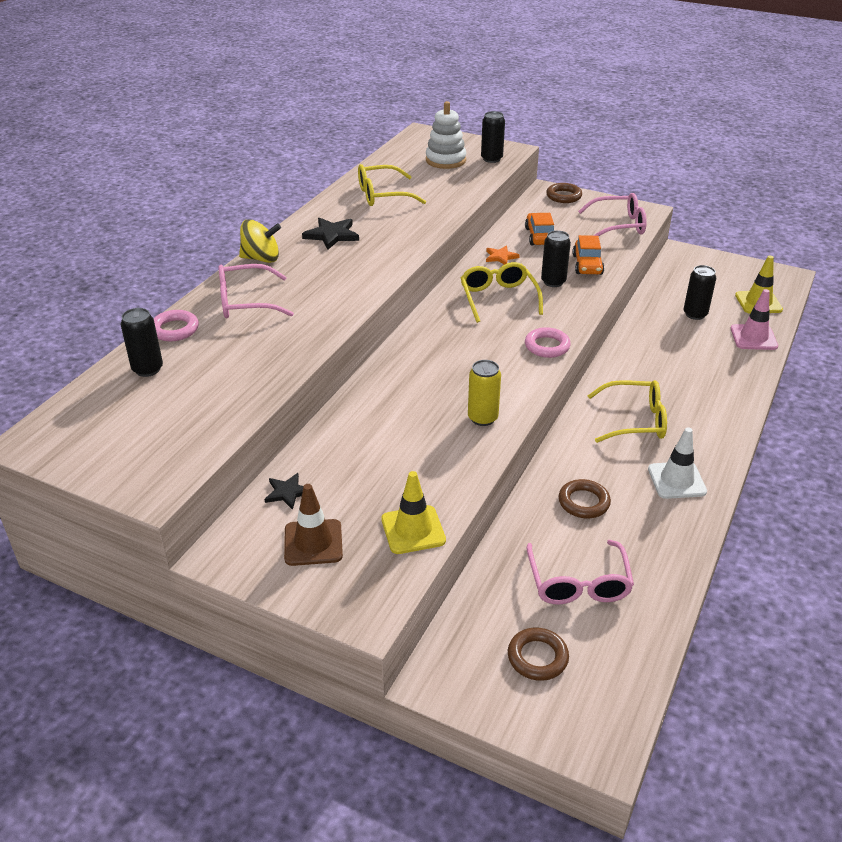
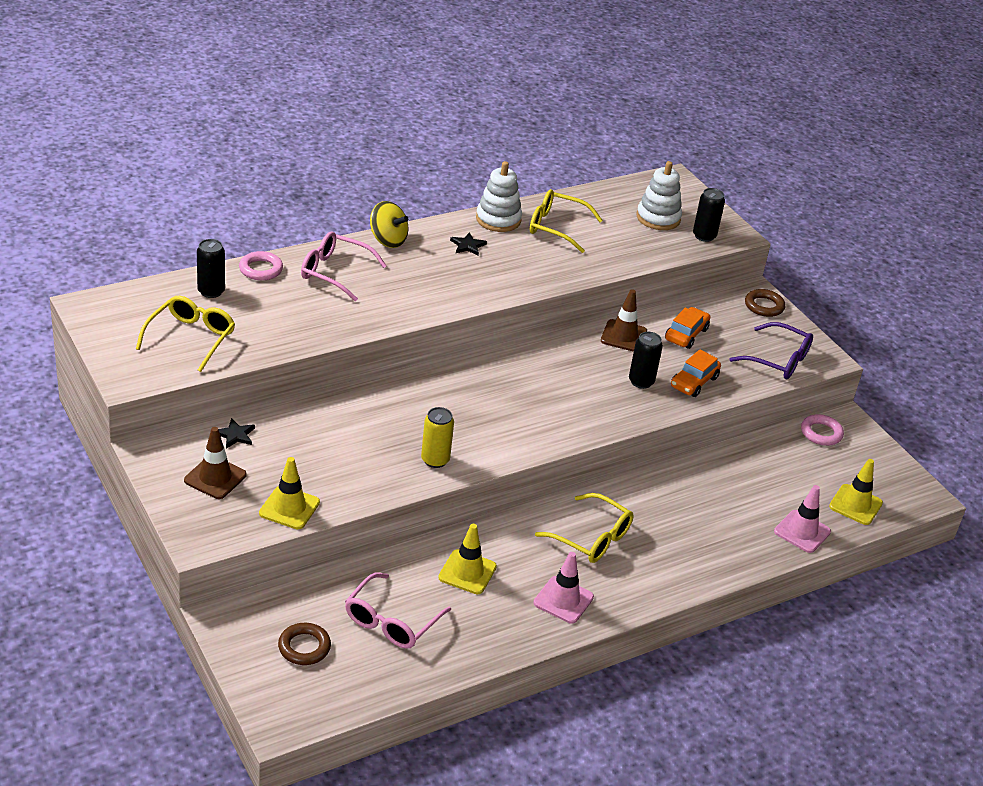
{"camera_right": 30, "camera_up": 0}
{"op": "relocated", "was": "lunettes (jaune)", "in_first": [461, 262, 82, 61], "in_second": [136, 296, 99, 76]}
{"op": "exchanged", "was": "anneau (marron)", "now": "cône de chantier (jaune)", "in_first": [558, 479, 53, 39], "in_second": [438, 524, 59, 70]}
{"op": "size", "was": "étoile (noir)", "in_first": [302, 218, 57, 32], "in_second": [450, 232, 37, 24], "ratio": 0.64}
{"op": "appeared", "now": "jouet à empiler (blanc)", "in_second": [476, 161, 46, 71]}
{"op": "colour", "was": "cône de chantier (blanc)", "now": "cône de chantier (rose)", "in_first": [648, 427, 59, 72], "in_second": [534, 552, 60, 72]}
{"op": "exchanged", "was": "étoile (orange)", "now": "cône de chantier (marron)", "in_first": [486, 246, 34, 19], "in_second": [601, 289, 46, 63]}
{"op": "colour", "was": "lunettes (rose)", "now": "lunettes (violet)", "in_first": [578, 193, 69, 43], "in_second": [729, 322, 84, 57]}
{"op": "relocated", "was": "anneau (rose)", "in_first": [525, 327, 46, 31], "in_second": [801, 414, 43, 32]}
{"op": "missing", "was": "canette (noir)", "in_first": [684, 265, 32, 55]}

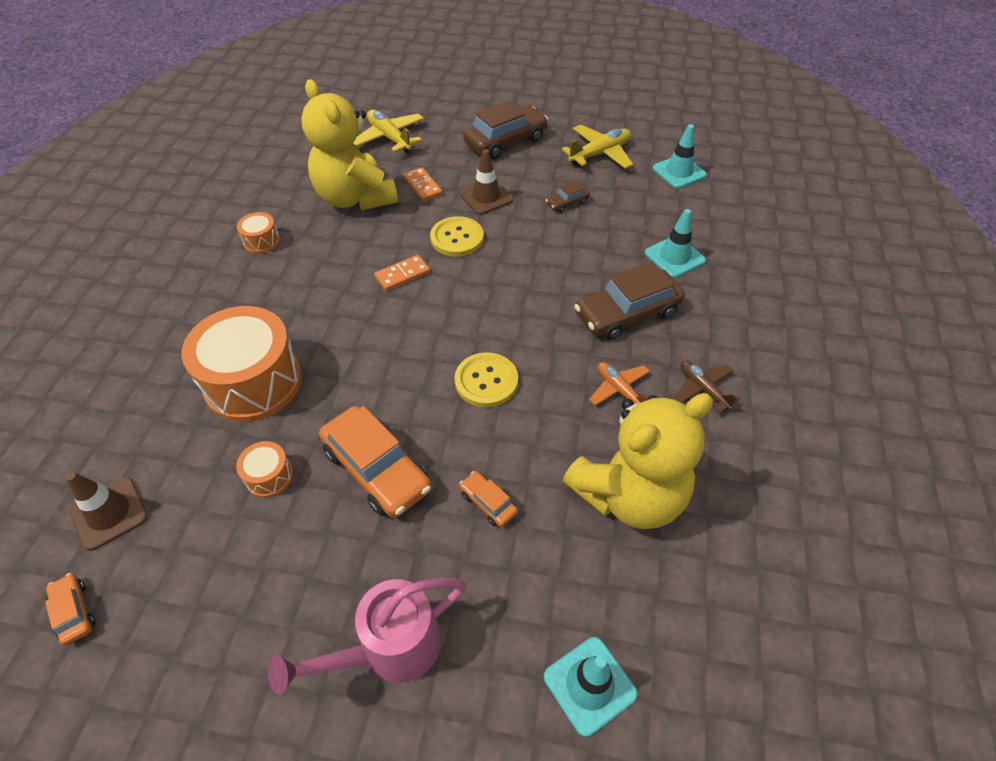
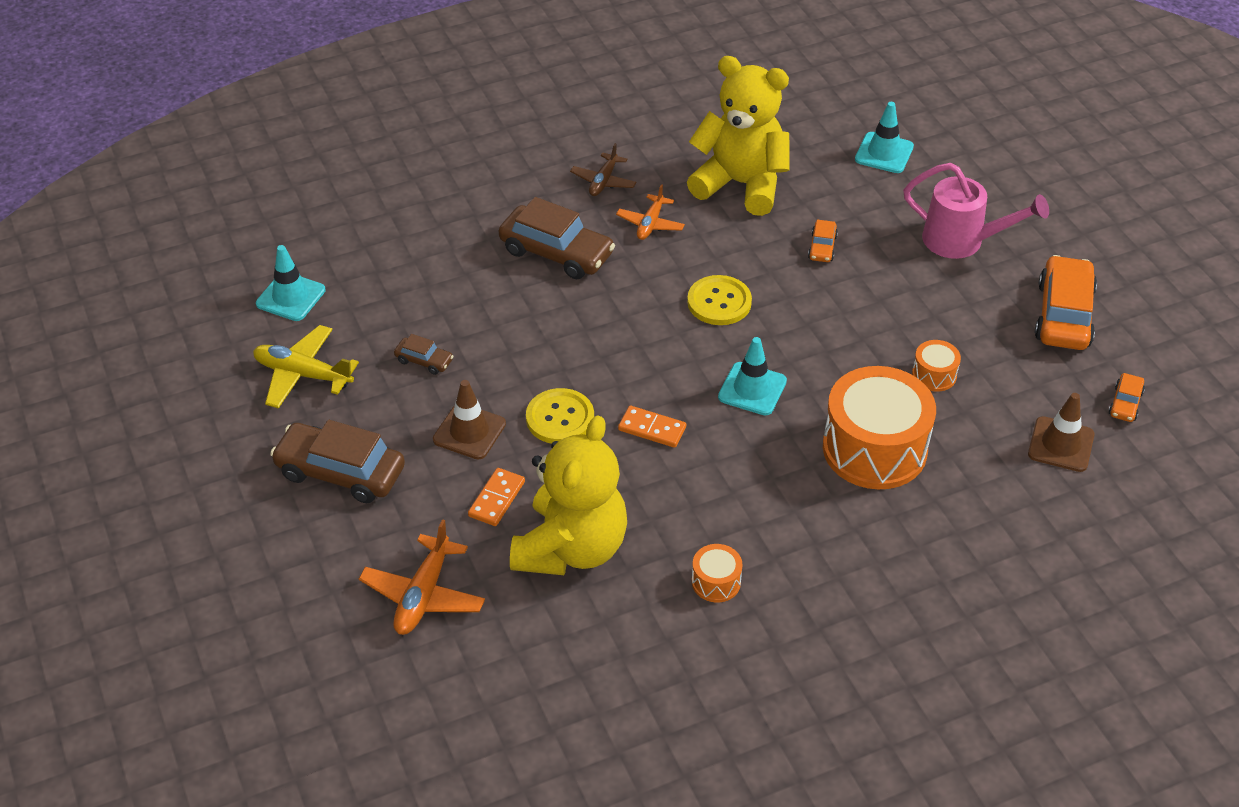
{"camera_right": -125, "camera_up": -5}
{"op": "colour", "was": "avion (jaune)", "now": "avion (orange)", "in_first": [353, 110, 71, 44], "in_second": [359, 519, 126, 116]}
{"op": "relocated", "was": "cône de chantier (turquoise)", "in_first": [645, 209, 61, 69], "in_second": [718, 337, 69, 78]}
{"op": "relocated", "was": "voiture (orange)", "in_first": [319, 406, 112, 112], "in_second": [1035, 255, 62, 95]}

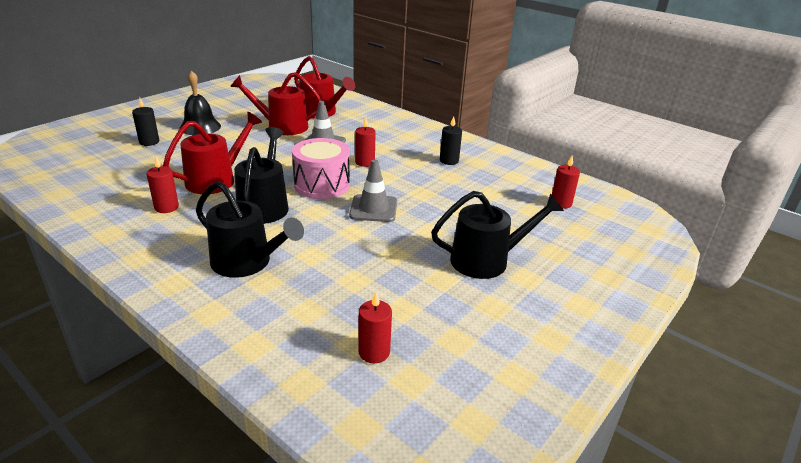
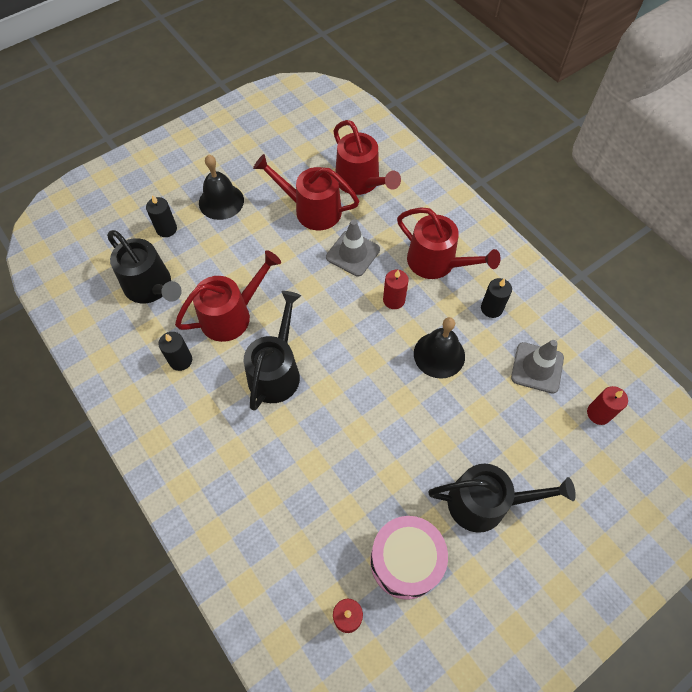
{"camera_right": 15, "camera_up": 30}
{"op": "relocated", "was": "arrosoir (noir)", "in_first": [196, 181, 108, 97], "in_second": [107, 230, 75, 73]}
{"op": "colour", "was": "bougie (rouge)", "now": "bougie (noir)", "in_first": [147, 156, 32, 57], "in_second": [158, 332, 34, 39]}
{"op": "relocated", "was": "tambour (rose)", "in_first": [292, 138, 58, 61], "in_second": [370, 516, 78, 84]}
{"op": "appeared", "now": "arrosoir (rouge)", "in_second": [397, 207, 103, 72]}
{"op": "appeared", "now": "cloche (noir)", "in_second": [414, 317, 51, 62]}
{"op": "relocated", "was": "cône de chantier (gris)", "in_first": [349, 160, 48, 62], "in_second": [511, 340, 53, 53]}

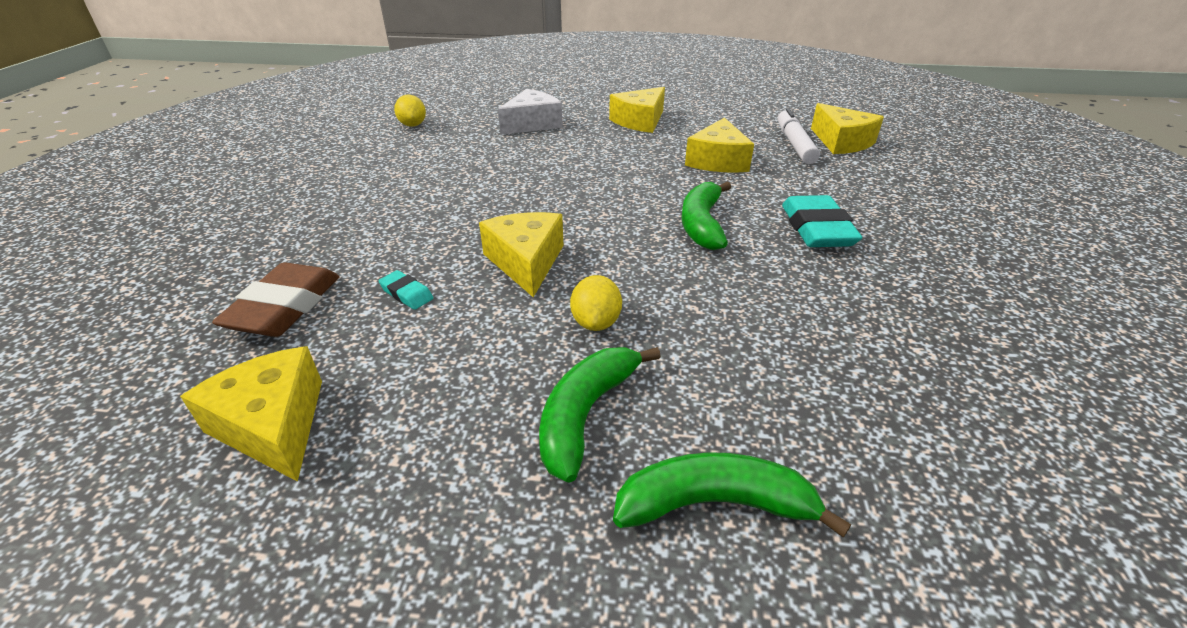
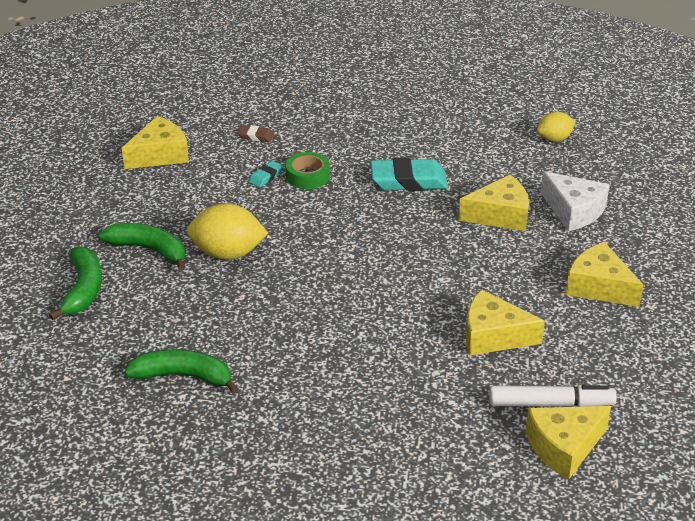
{"camera_right": 90, "camera_up": 0}
{"op": "relocated", "was": "banane (vert)", "in_first": [682, 182, 49, 68], "in_second": [124, 349, 115, 45]}
{"op": "size", "was": "citron (jaune)", "in_first": [570, 275, 52, 56], "in_second": [187, 203, 81, 57], "ratio": 1.66}
{"op": "size", "was": "gomme (marron)", "in_first": [212, 263, 128, 74], "in_second": [237, 125, 37, 17], "ratio": 0.48}
{"op": "appeared", "now": "ruban adhésif (vert)", "in_second": [286, 152, 44, 37]}
{"op": "relocated", "was": "gomme (turquoise)", "in_first": [782, 195, 80, 52], "in_second": [370, 158, 78, 33]}
{"op": "relocated", "was": "fromage (jaune)", "in_first": [479, 212, 85, 85], "in_second": [458, 175, 71, 56]}

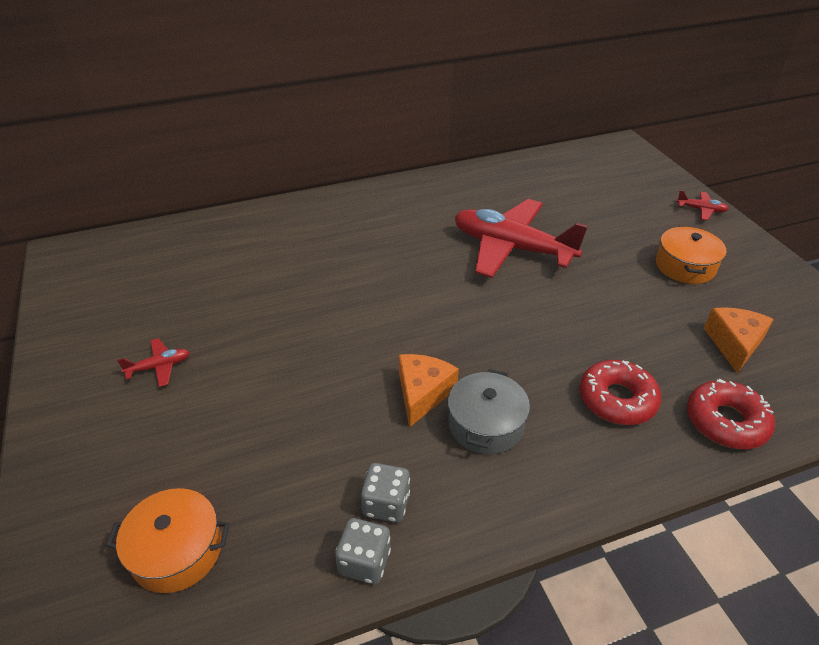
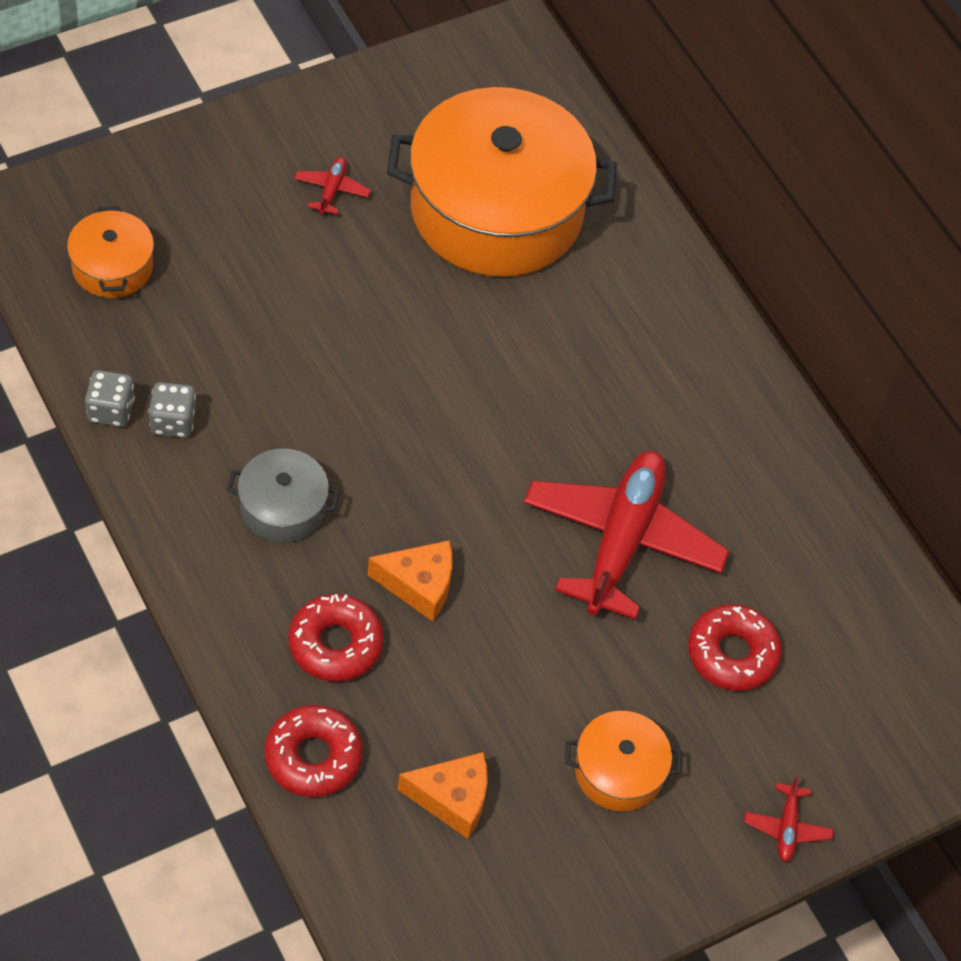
{"camera_right": 75, "camera_up": 15}
{"op": "spun", "was": "avion (rouge)", "in_first": [117, 338, 73, 49], "in_second": [294, 157, 77, 58], "clockwise": -135}
{"op": "relocated", "was": "fromage (orange)", "in_first": [399, 354, 60, 73], "in_second": [368, 540, 84, 81]}
{"op": "appeared", "now": "marmite (orange)", "in_second": [387, 87, 230, 190]}
{"op": "appeared", "now": "beignet (rouge)", "in_second": [688, 604, 94, 87]}

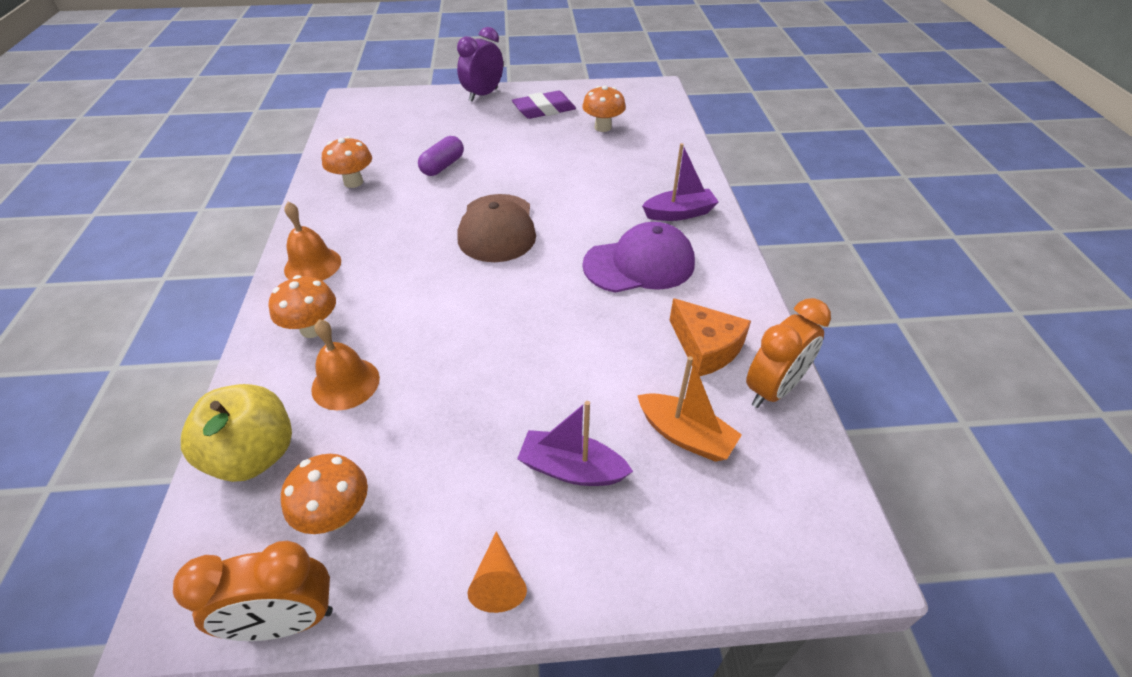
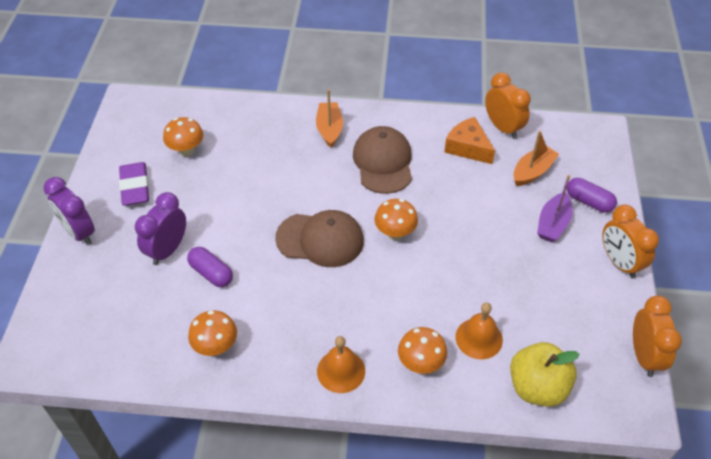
{"camera_right": -80, "camera_up": 5}
{"op": "appeared", "now": "réveil (violet)", "in_second": [135, 192, 51, 73]}
{"op": "colour", "was": "bateau (violet)", "now": "bateau (orange)", "in_first": [642, 143, 77, 78], "in_second": [316, 89, 27, 59]}
{"op": "colour", "was": "casquette (violet)", "now": "casquette (marron)", "in_first": [583, 222, 112, 71], "in_second": [353, 126, 59, 68]}
{"op": "relocated", "was": "champignon (orange)", "in_first": [281, 454, 87, 80], "in_second": [374, 199, 44, 41]}
{"op": "spun", "was": "fromage (orange)", "in_first": [669, 298, 82, 78], "in_second": [444, 117, 51, 47], "clockwise": -105}
{"op": "appeared", "now": "gélule (violet)", "in_second": [567, 178, 50, 35]}
{"op": "exchanged", "was": "cône (orange)", "now": "réveil (orange)", "in_first": [468, 531, 59, 82], "in_second": [602, 205, 57, 74]}

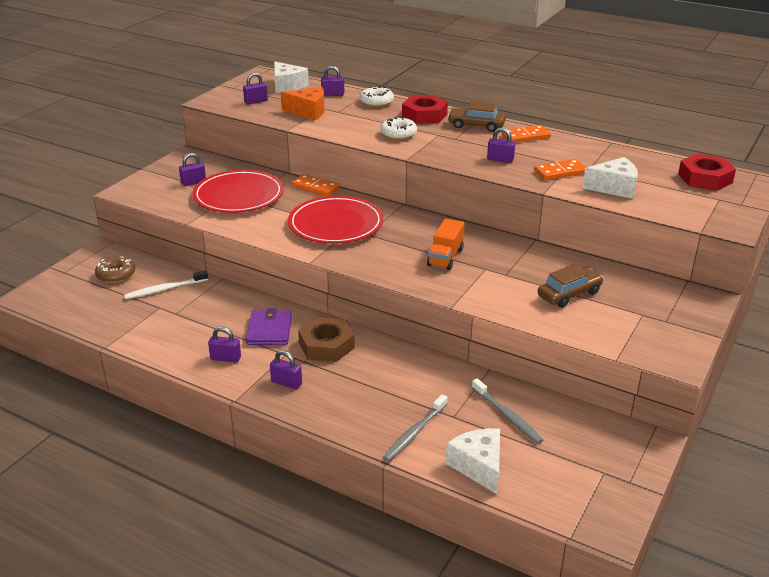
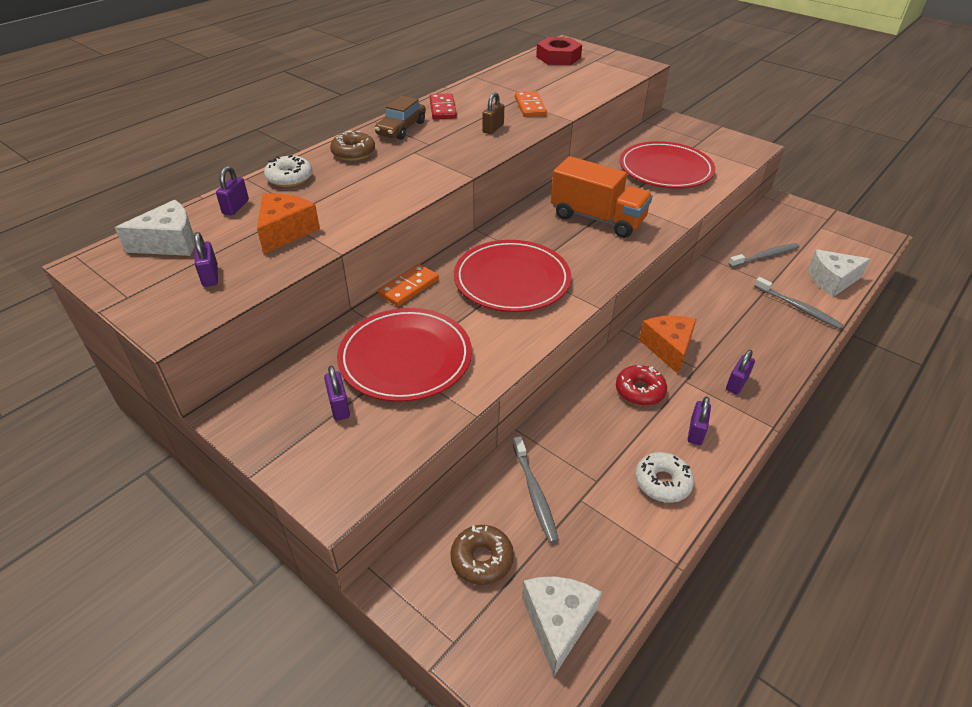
{"camera_right": -80, "camera_up": 10}
{"op": "exchanged", "was": "écrou (rouge)", "now": "beignet (marron)", "in_first": [402, 95, 46, 29], "in_second": [330, 131, 45, 30]}
{"op": "colour", "was": "domino (orange)", "now": "domino (rouge)", "in_first": [502, 125, 49, 18], "in_second": [430, 93, 27, 26]}
{"op": "colour", "was": "cadenas (violet)", "now": "cadenas (marron)", "in_first": [487, 128, 28, 35], "in_second": [482, 92, 22, 42]}
{"op": "colour", "was": "brosse à dents (blanc)", "now": "brosse à dents (gris)", "in_first": [124, 270, 84, 29], "in_second": [513, 436, 46, 107]}
{"op": "relocated", "was": "fromage (blanc)", "in_first": [582, 157, 56, 42], "in_second": [522, 577, 80, 99]}
{"op": "size", "was": "camion (orange)", "in_first": [427, 219, 38, 51], "in_second": [551, 156, 102, 82], "ratio": 1.63}
{"op": "exchanged", "was": "portefeuille (violet)", "now": "beignet (rouge)", "in_first": [246, 308, 46, 37], "in_second": [616, 365, 51, 41]}
{"op": "exchanged", "was": "voiture (marron)", "now": "assiette (rouge)", "in_first": [538, 265, 66, 43], "in_second": [619, 141, 96, 47]}
{"op": "relocated", "was": "beignet (blanc)", "in_first": [380, 116, 37, 24], "in_second": [635, 452, 59, 51]}
{"op": "exchanged", "was": "écrou (marron)", "now": "fromage (orange)", "in_first": [298, 317, 57, 45], "in_second": [639, 315, 57, 60]}

